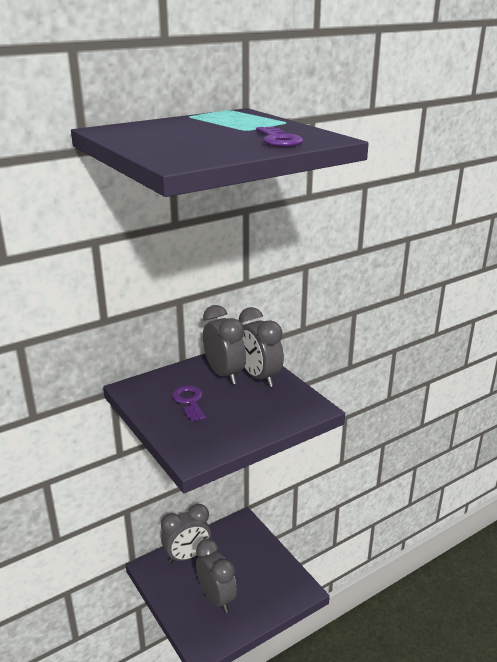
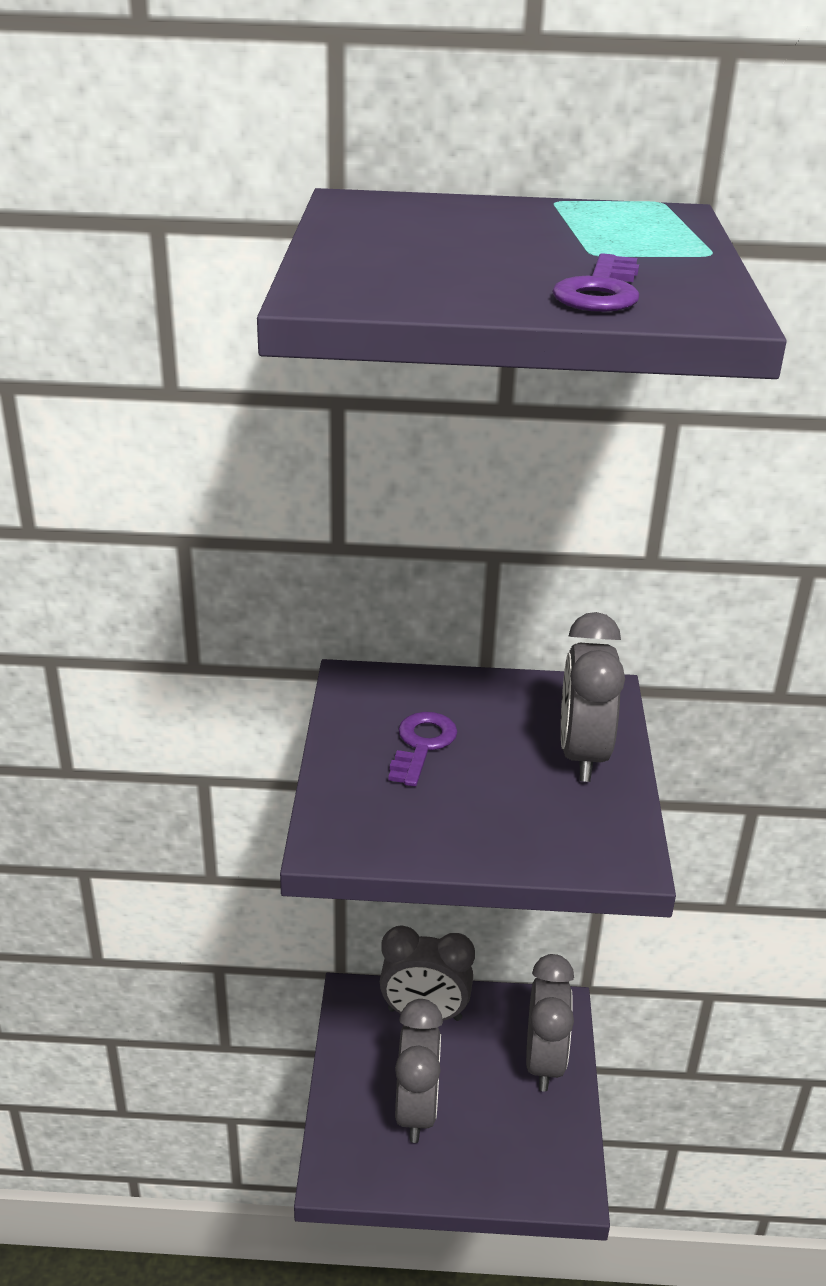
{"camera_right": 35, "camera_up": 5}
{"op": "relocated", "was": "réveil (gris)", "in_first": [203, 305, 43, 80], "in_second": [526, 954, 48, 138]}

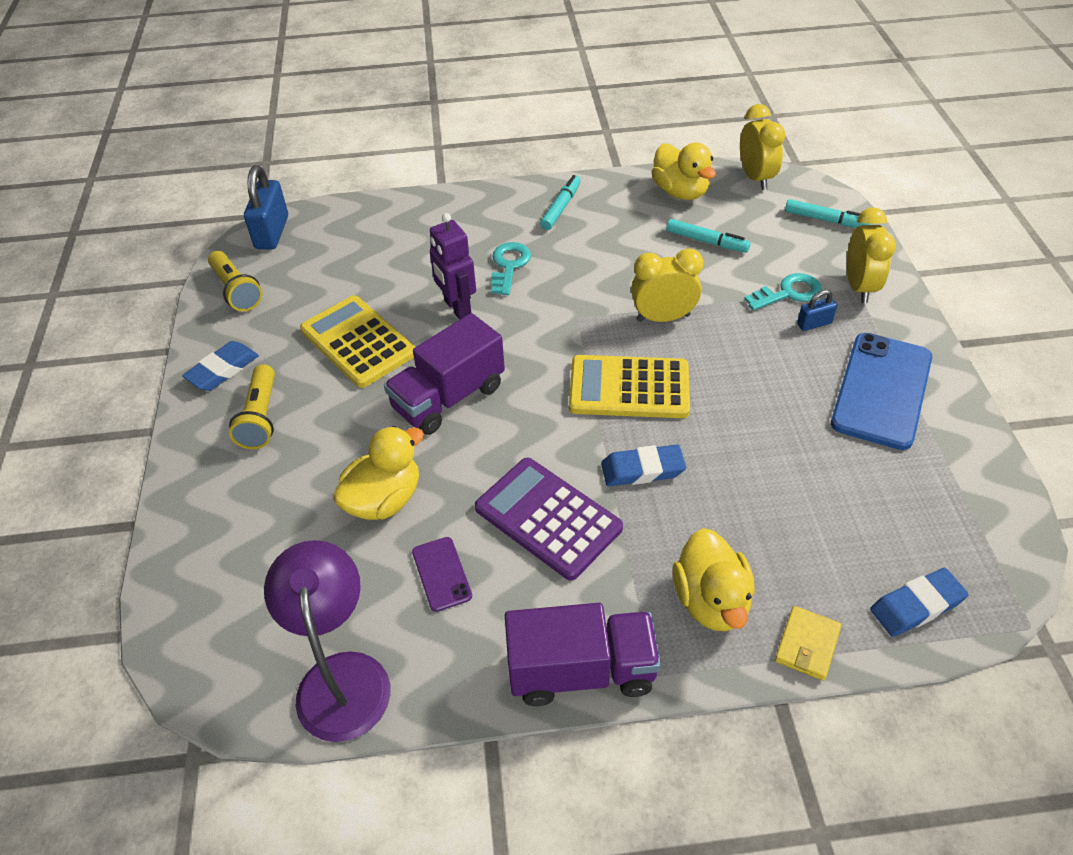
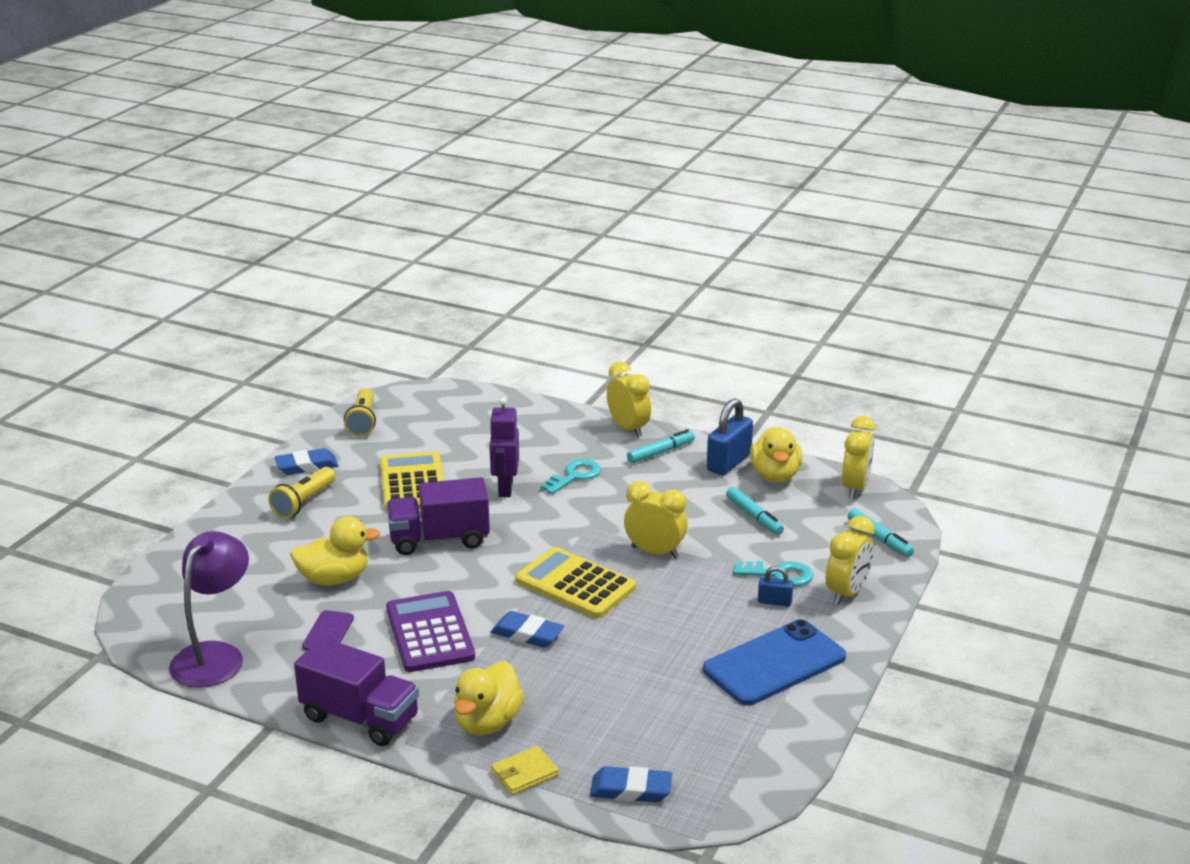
{"camera_right": 30, "camera_up": -20}
{"op": "appeared", "now": "réveil (jaune)", "in_second": [607, 362, 44, 76]}
{"op": "relocated", "was": "cadenas (bleu)", "in_first": [244, 166, 44, 83], "in_second": [707, 398, 46, 77]}

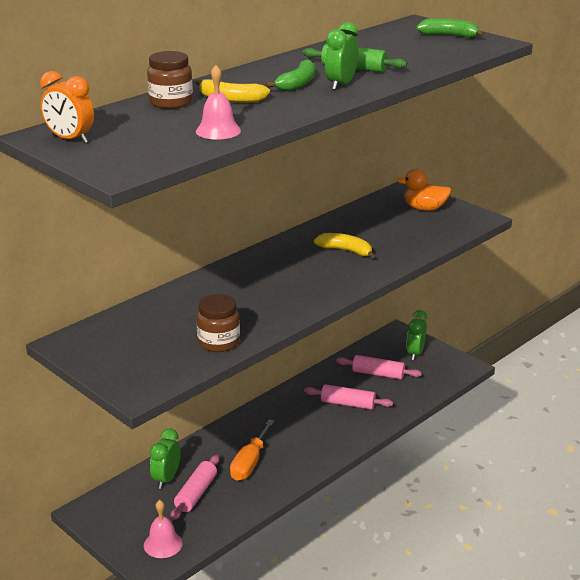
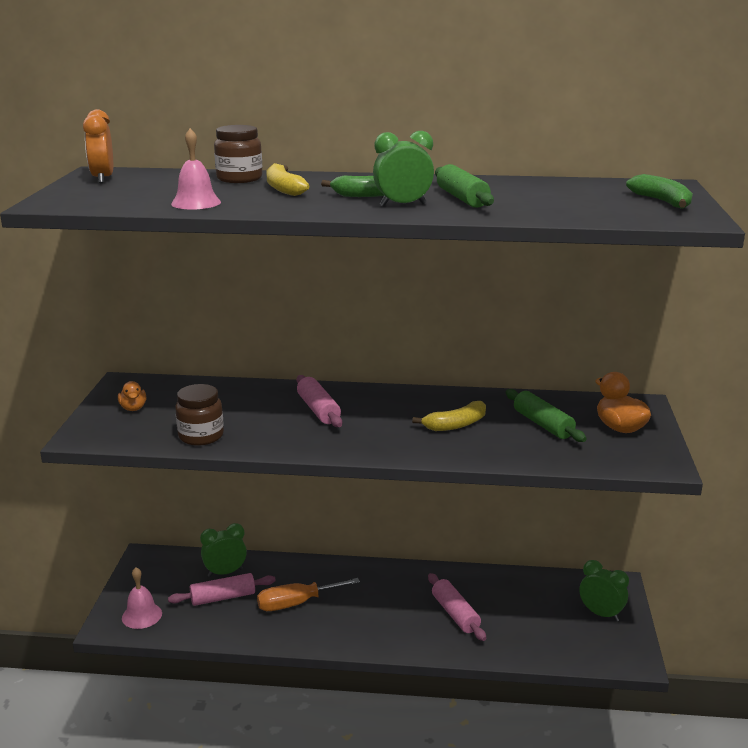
{"camera_right": 50, "camera_up": -5}
{"op": "appeared", "now": "canard (orange)", "in_second": [118, 381, 28, 30]}
{"op": "relocated", "was": "rouleau à pâtisserie (rose)", "in_first": [336, 355, 86, 24], "in_second": [296, 375, 46, 52]}
{"op": "spun", "was": "banane (jaune)", "in_first": [314, 233, 61, 25], "in_second": [412, 401, 74, 30], "clockwise": 75}
{"op": "appeared", "now": "rouleau à pâtisserie (vert)", "in_second": [506, 389, 81, 53]}
{"op": "spun", "was": "réveil (vert)", "in_first": [406, 310, 21, 50], "in_second": [579, 560, 50, 61], "clockwise": 60}

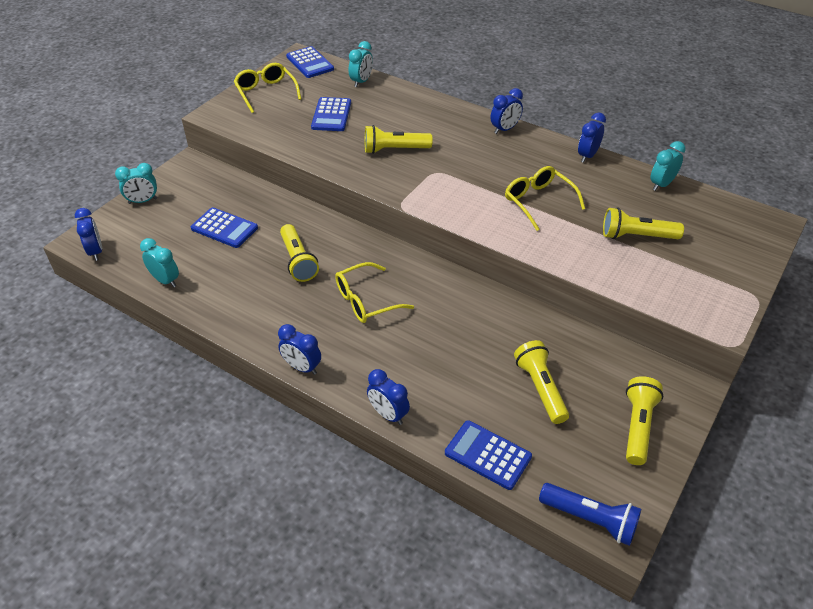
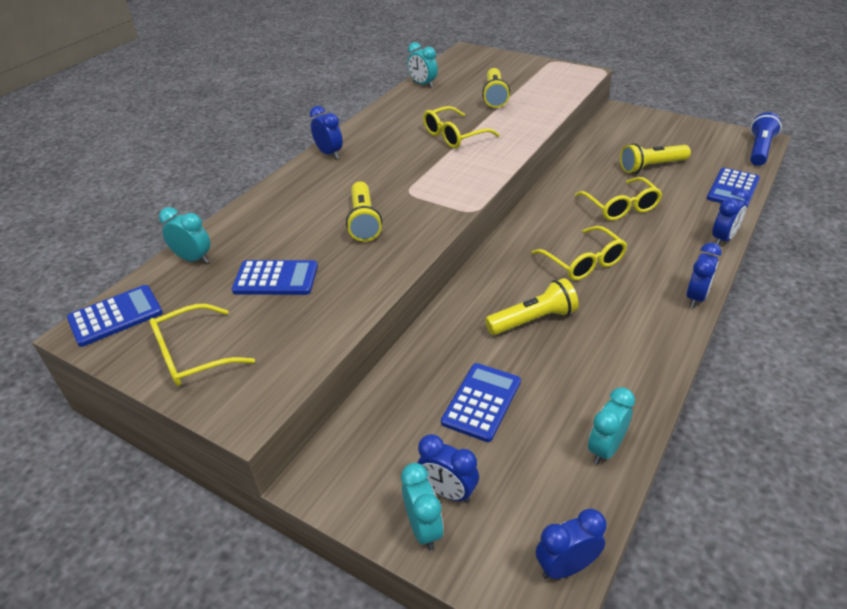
{"camera_right": -90, "camera_up": -5}
{"op": "relocated", "was": "réveil (bleu)", "in_first": [578, 113, 28, 50], "in_second": [418, 434, 61, 69]}
{"op": "appeared", "now": "lunettes (jaune)", "in_second": [575, 177, 87, 44]}
{"op": "missing", "was": "lampe de poche (jaune)", "in_first": [626, 376, 37, 89]}

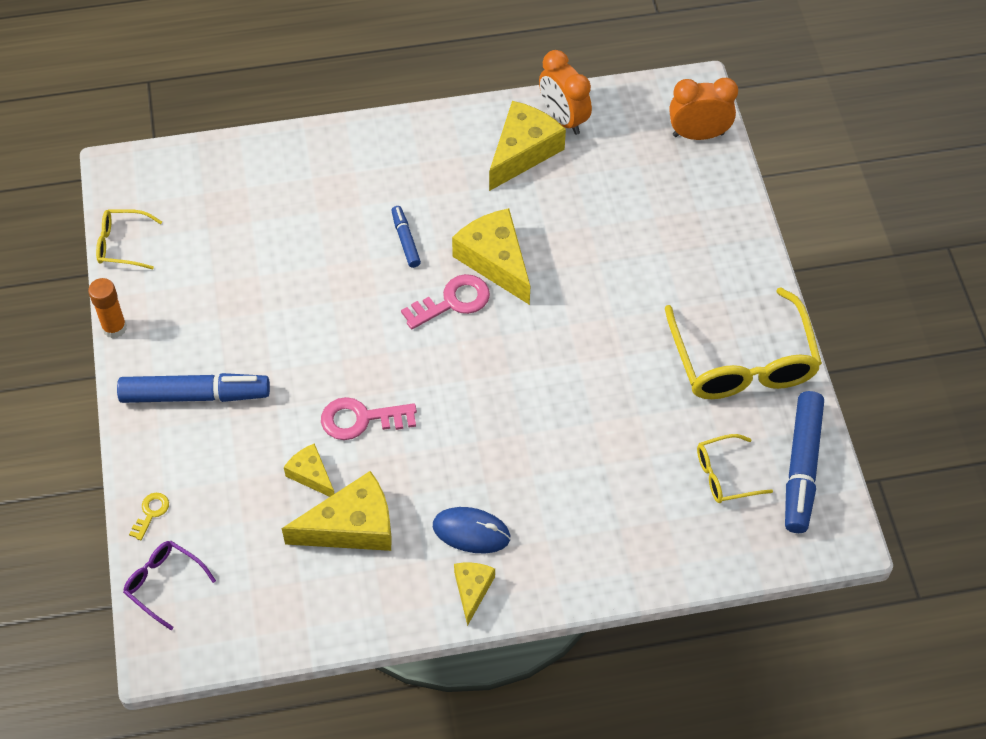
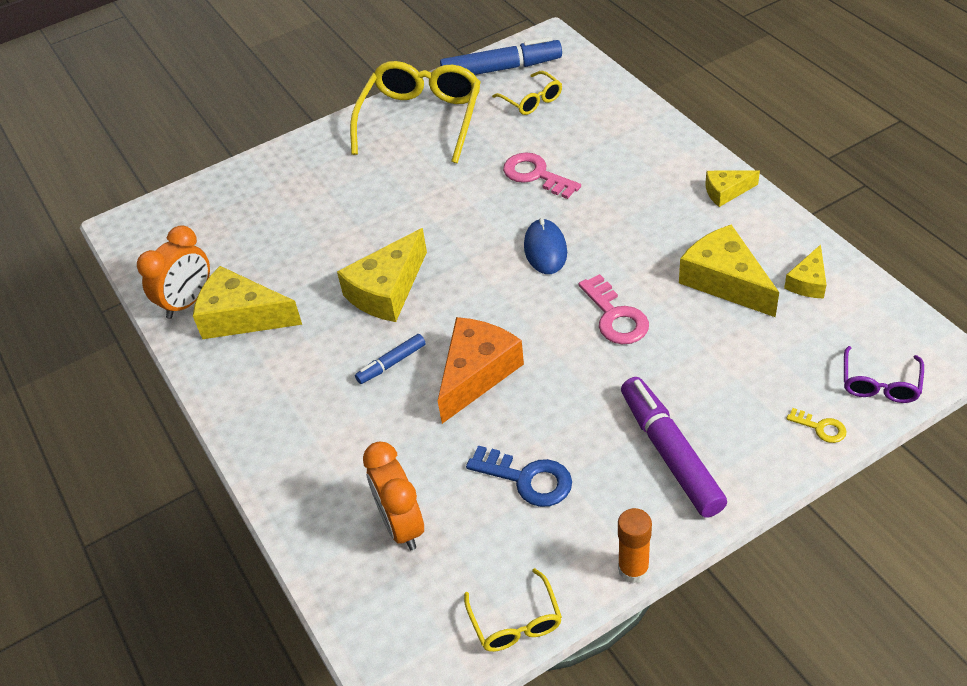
{"camera_right": -105, "camera_up": -10}
{"op": "spun", "was": "lunettes (jaune)", "in_first": [665, 288, 157, 111], "in_second": [350, 61, 131, 102], "clockwise": -45}
{"op": "relocated", "was": "réveil (orange)", "in_first": [669, 78, 69, 62], "in_second": [363, 442, 61, 108]}
{"op": "appeared", "now": "fromage (orange)", "in_second": [438, 317, 86, 107]}
{"op": "appeared", "now": "clé (bleu)", "in_second": [466, 446, 106, 61]}
{"op": "relocated", "was": "clé (rose)", "in_first": [401, 274, 89, 55], "in_second": [503, 153, 78, 46]}
{"op": "relocated", "was": "souris (bleu)", "in_first": [433, 507, 78, 46], "in_second": [524, 218, 43, 56]}
{"op": "colour", "was": "feutre (bleu)", "now": "feutre (violet)", "in_first": [117, 373, 153, 30], "in_second": [621, 377, 106, 141]}
{"op": "relocated", "was": "fromage (jaune)", "in_first": [284, 443, 50, 54], "in_second": [784, 244, 43, 55]}
{"op": "spun", "was": "clé (jaune)", "in_first": [129, 493, 40, 47], "in_second": [786, 408, 61, 35], "clockwise": -150}

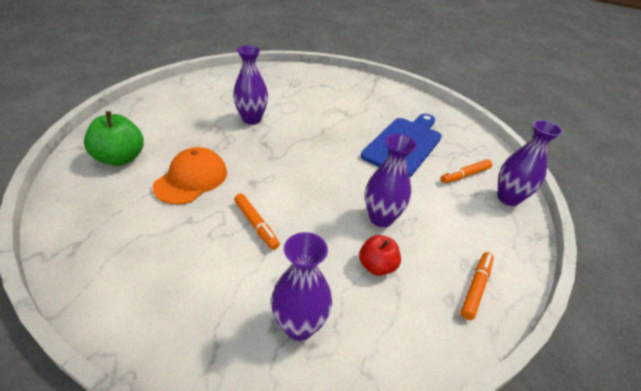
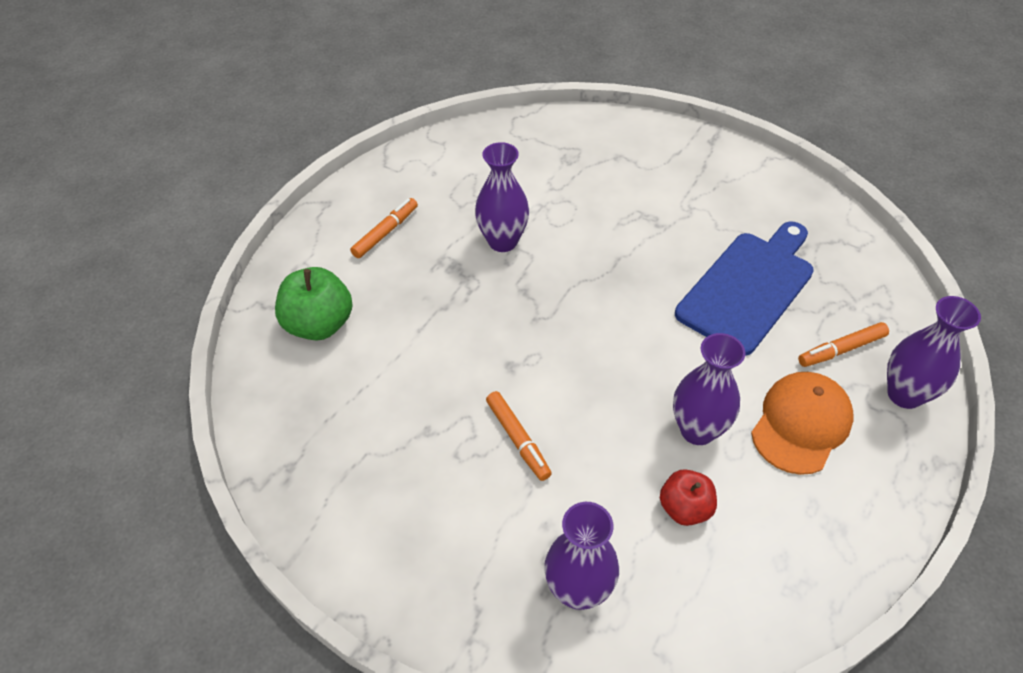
{"camera_right": 10, "camera_up": 10}
{"op": "relocated", "was": "feutre (orange)", "in_first": [460, 252, 34, 68], "in_second": [350, 198, 68, 60]}
{"op": "relocated", "was": "casquette (orange)", "in_first": [153, 147, 74, 58], "in_second": [751, 372, 103, 103]}

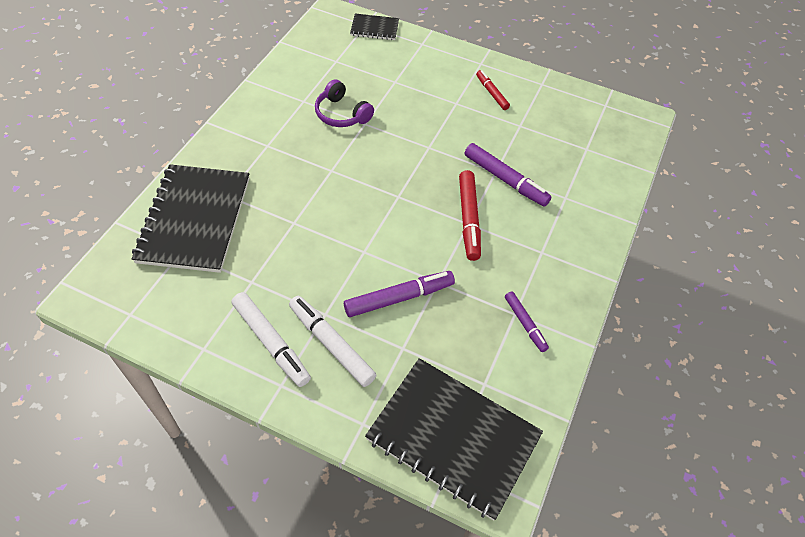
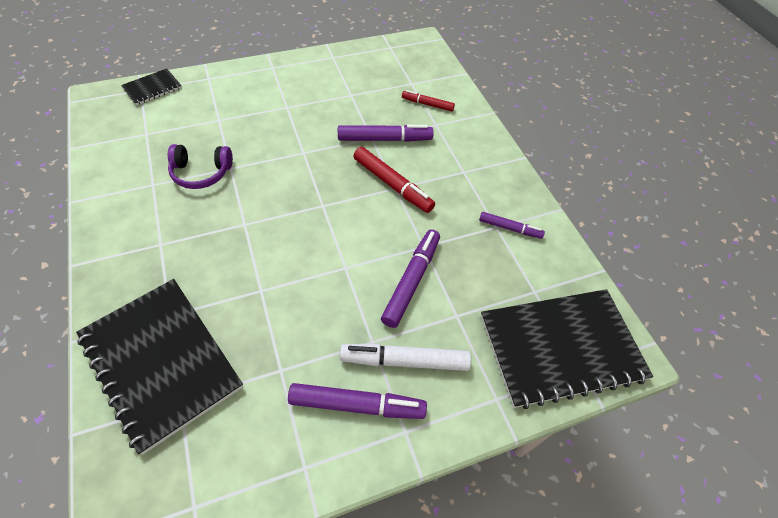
{"camera_right": -45, "camera_up": 0}
{"op": "colour", "was": "feutre (blanc)", "now": "feutre (violet)", "in_first": [232, 292, 79, 95], "in_second": [288, 383, 139, 36]}
{"op": "relocated", "was": "feutre (rouge)", "in_first": [476, 70, 34, 40], "in_second": [402, 90, 53, 21]}

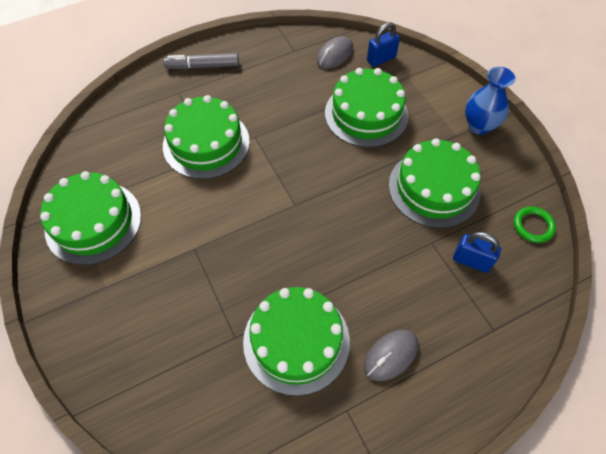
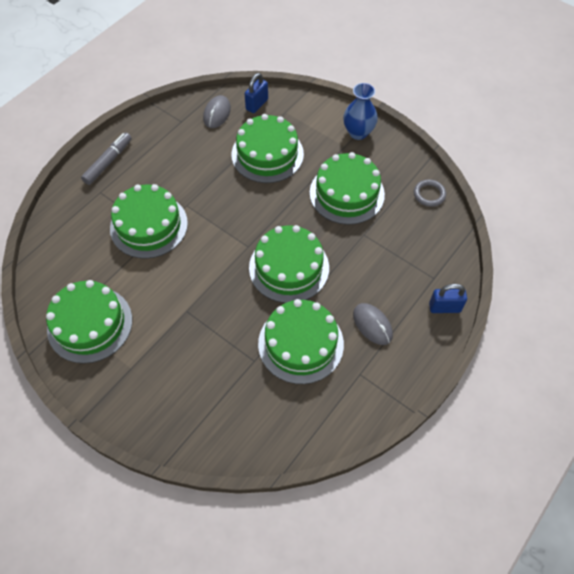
{"camera_right": -25, "camera_up": 0}
{"op": "spun", "was": "feutre (gris)", "in_first": [163, 53, 76, 16], "in_second": [81, 132, 51, 53], "clockwise": 150}
{"op": "appeared", "now": "gâteau (vert)", "in_second": [249, 225, 80, 78]}
{"op": "spun", "was": "souris (gris)", "in_first": [364, 330, 54, 51], "in_second": [353, 303, 40, 42], "clockwise": -60}
{"op": "colour", "was": "anneau (vert)", "now": "anneau (gris)", "in_first": [514, 206, 42, 37], "in_second": [414, 179, 32, 28]}
{"op": "relocated", "was": "cadenas (bleu)", "in_first": [453, 232, 48, 41], "in_second": [429, 284, 38, 29]}

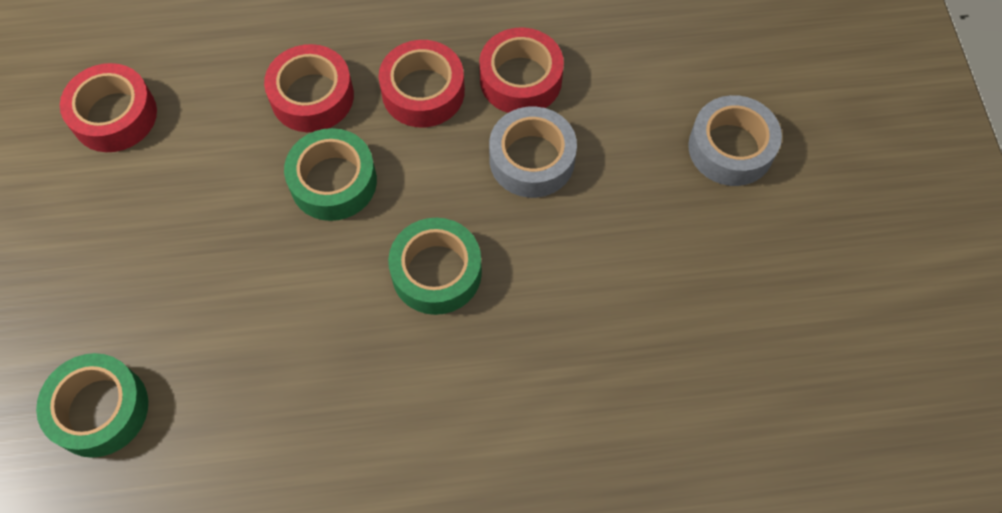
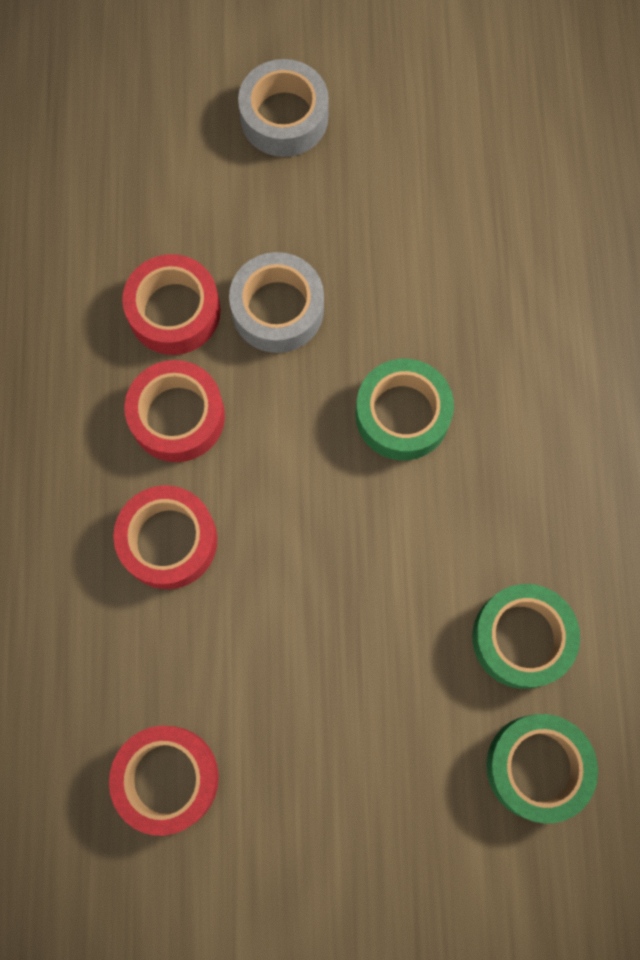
{"camera_right": -85, "camera_up": 10}
{"op": "relocated", "was": "ruban adhésif (vert)", "in_first": [284, 128, 93, 93], "in_second": [472, 584, 108, 105]}

